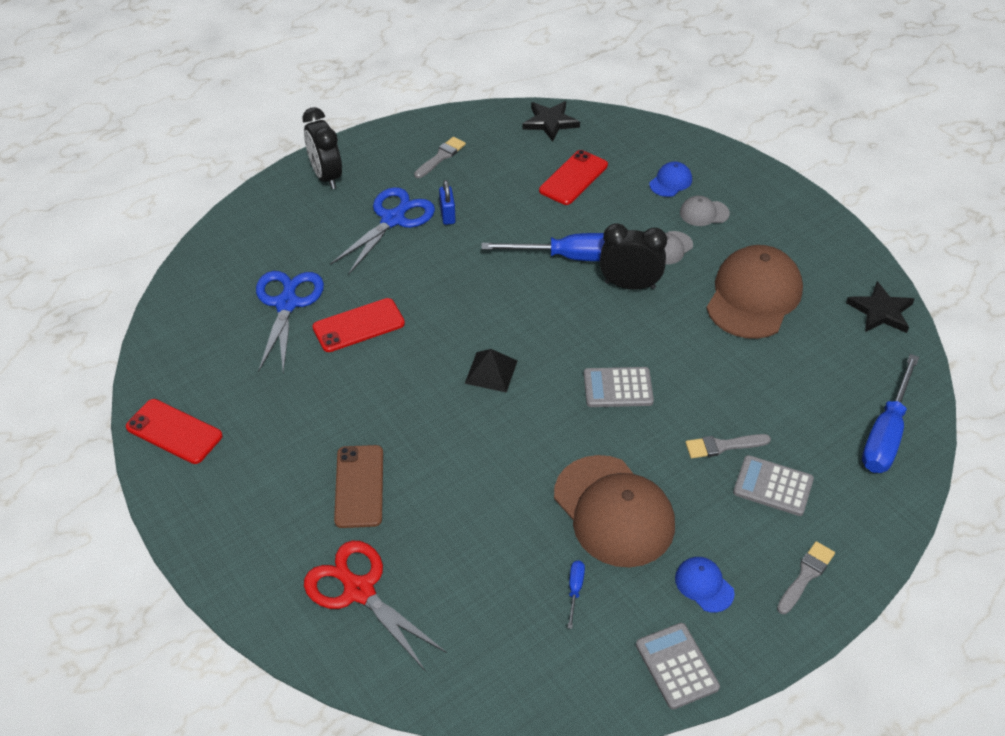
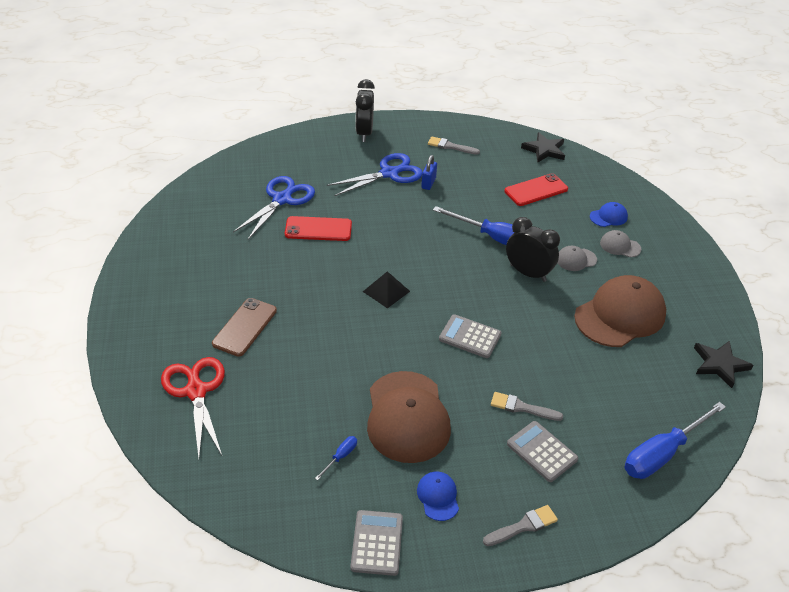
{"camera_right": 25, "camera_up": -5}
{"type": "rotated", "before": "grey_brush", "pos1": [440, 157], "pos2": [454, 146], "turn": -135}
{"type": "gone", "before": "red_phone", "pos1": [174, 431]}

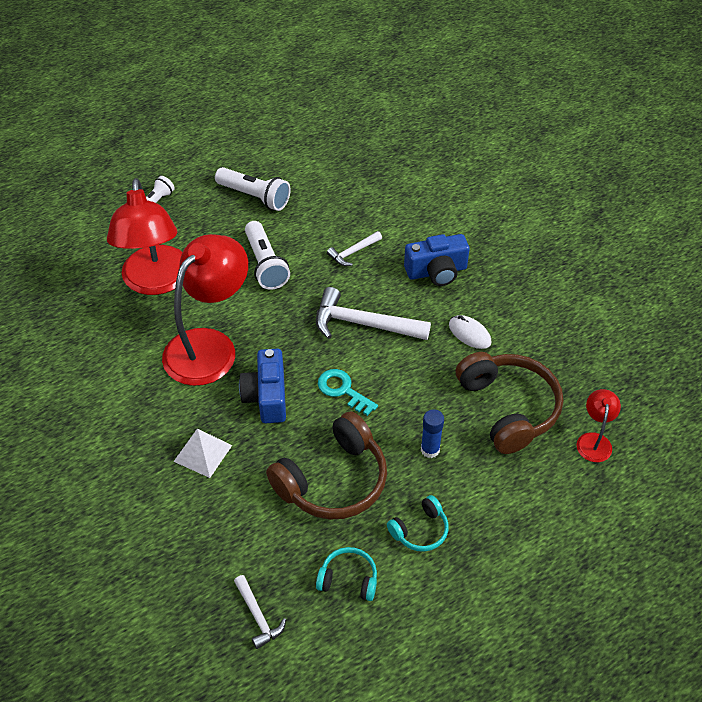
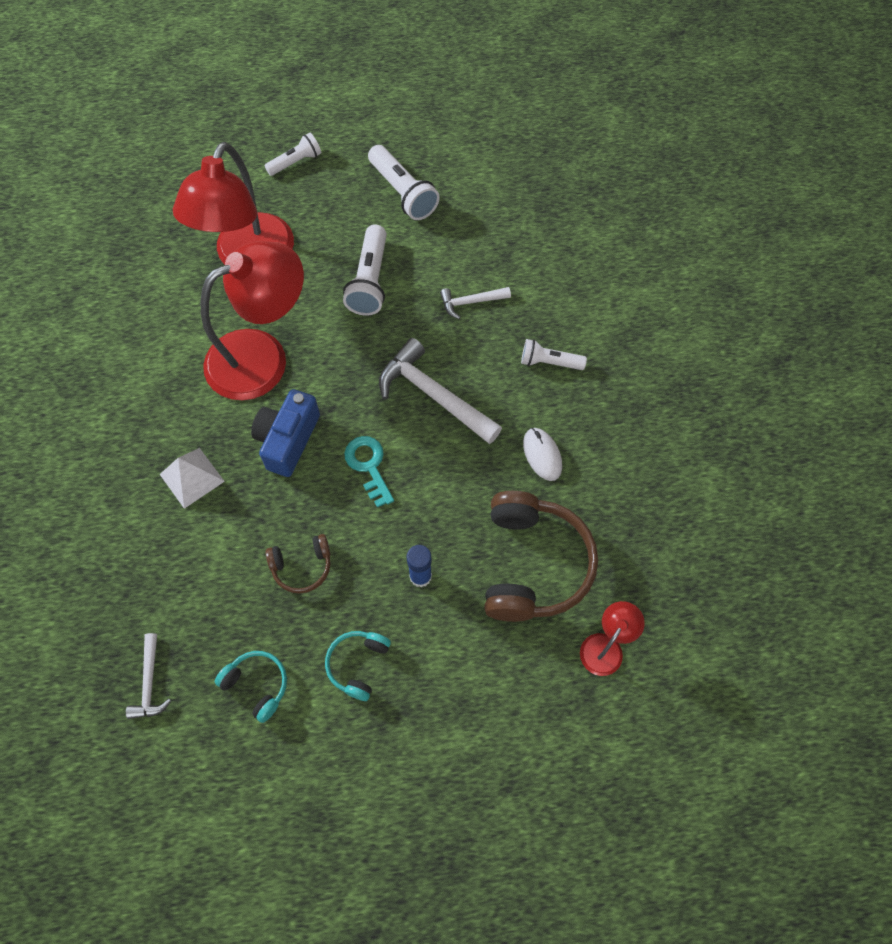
{"camera_right": 25, "camera_up": 15}
{"type": "scaled", "before": "brown_headphones", "pos1": [326, 465], "pos2": [297, 564], "scale": 0.5}
{"type": "rotated", "before": "turquoise_headphones", "pos1": [418, 523], "pos2": [358, 666], "turn": 120}
{"type": "swapped", "before": "blue_camera", "after": "white_flashlight", "pos1": [437, 260], "pos2": [554, 354]}

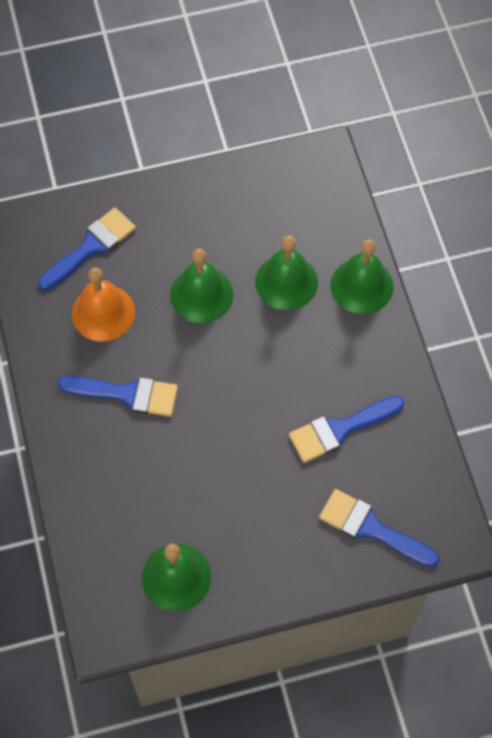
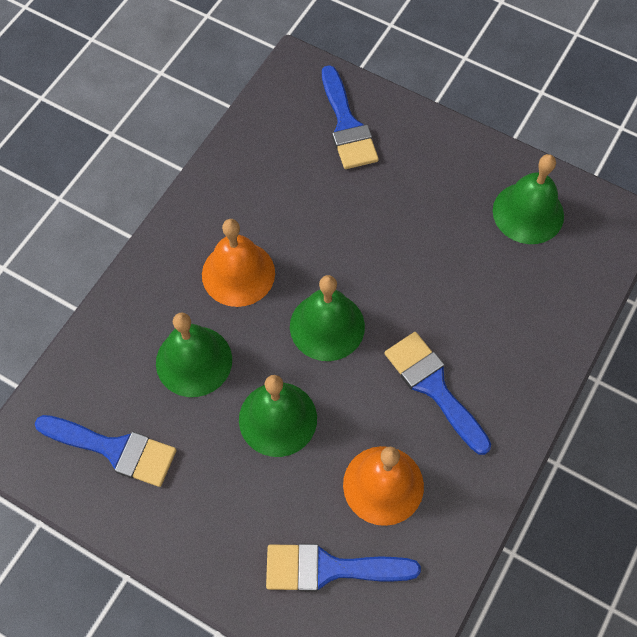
{"camera_right": -135, "camera_up": 0}
{"type": "shifted", "before": "blue_brush", "pos1": [346, 429], "pos2": [105, 451]}
{"type": "new", "after": "orange_bell", "pos2": [238, 263]}
{"type": "shifted", "before": "green_bell", "pos1": [362, 276], "pos2": [327, 318]}

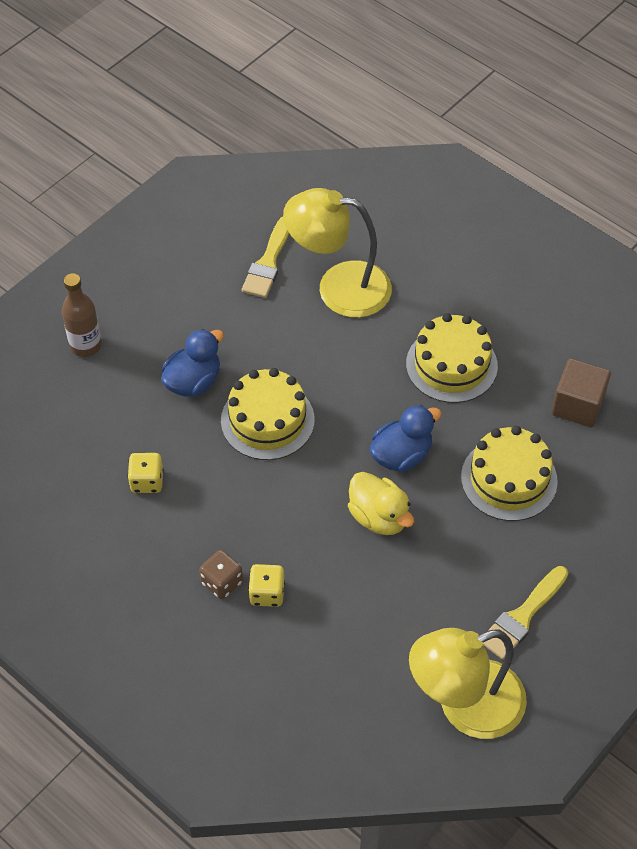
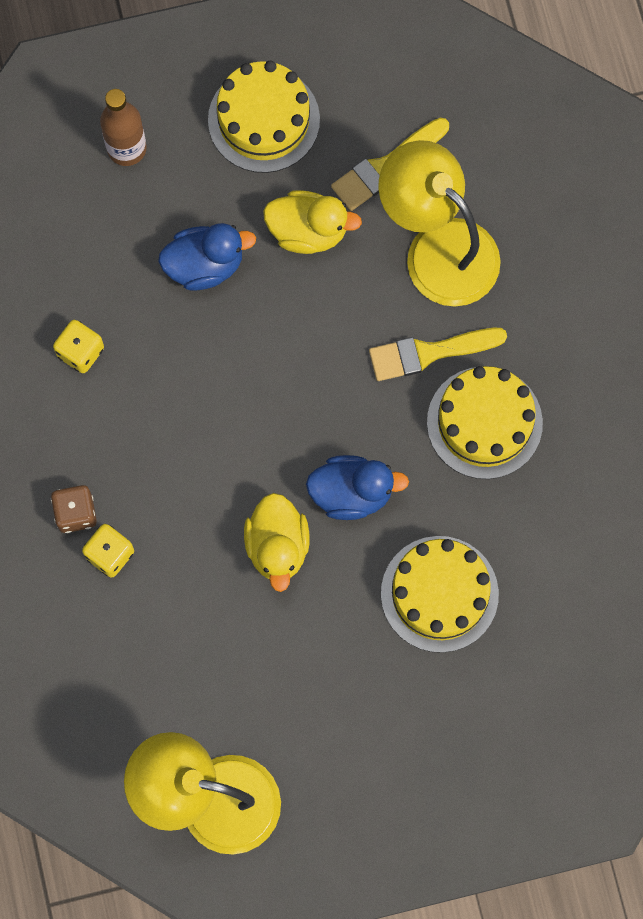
{"camera_right": 35, "camera_up": 20}
{"type": "shifted", "before": "yellow_cake", "pos1": [268, 414], "pos2": [264, 116]}
{"type": "new", "after": "yellow_duck", "pos2": [312, 222]}
{"type": "shifted", "before": "yellow_brush", "pos1": [525, 613], "pos2": [438, 354]}
{"type": "gone", "before": "brown_cube", "pos1": [581, 393]}

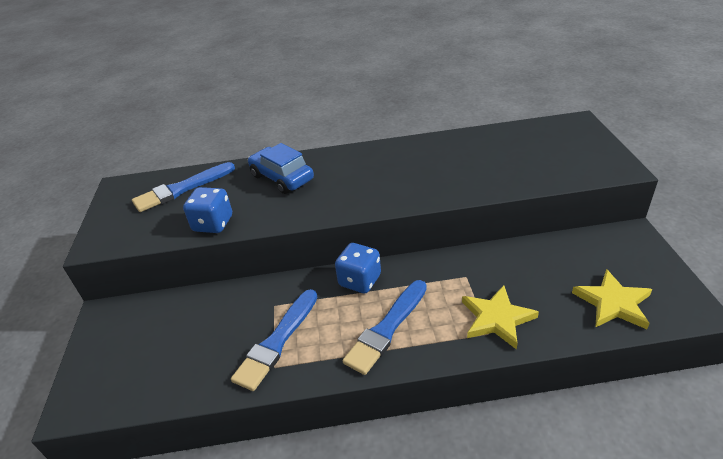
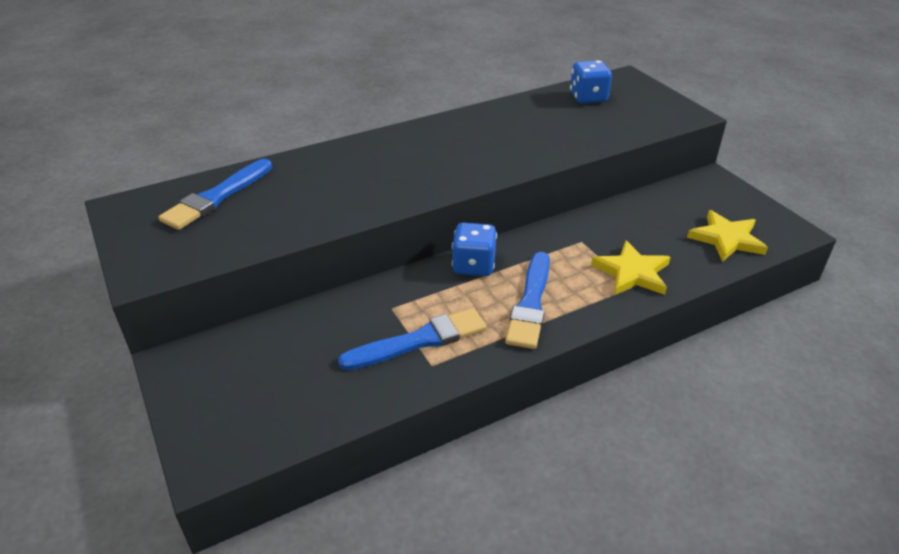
{"camera_right": -25, "camera_up": 0}
{"type": "rotated", "before": "blue_brush", "pos1": [274, 340], "pos2": [412, 339], "turn": -120}
{"type": "shifted", "before": "blue_dice", "pos1": [207, 210], "pos2": [591, 82]}
{"type": "gone", "before": "blue_car", "pos1": [281, 168]}

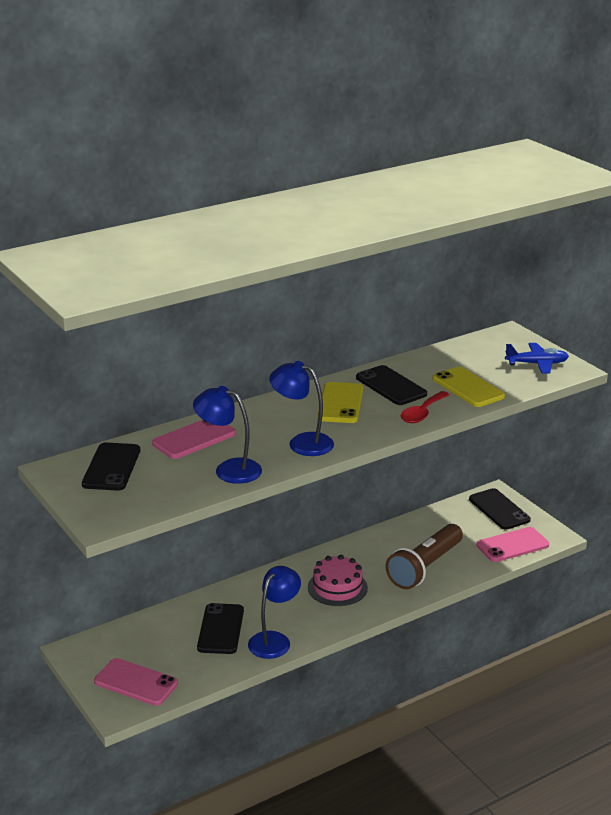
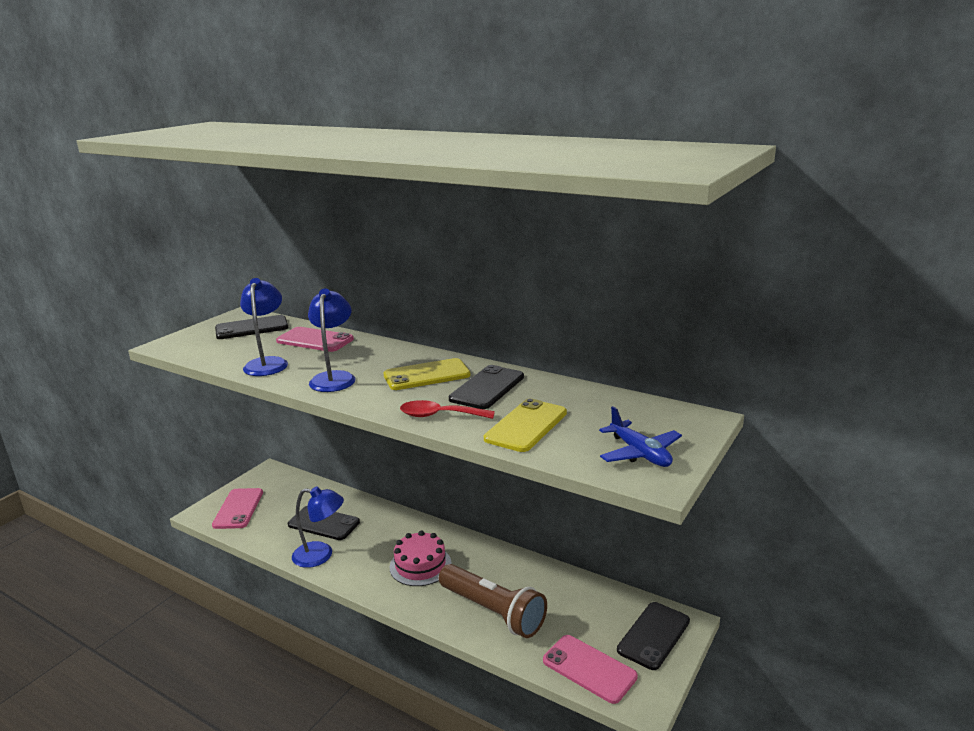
{"camera_right": 65, "camera_up": -5}
{"type": "rotated", "before": "black_phone", "pos1": [220, 628], "pos2": [324, 523], "turn": 45}
{"type": "rotated", "before": "brown_flashlight", "pos1": [424, 556], "pos2": [493, 601], "turn": -150}

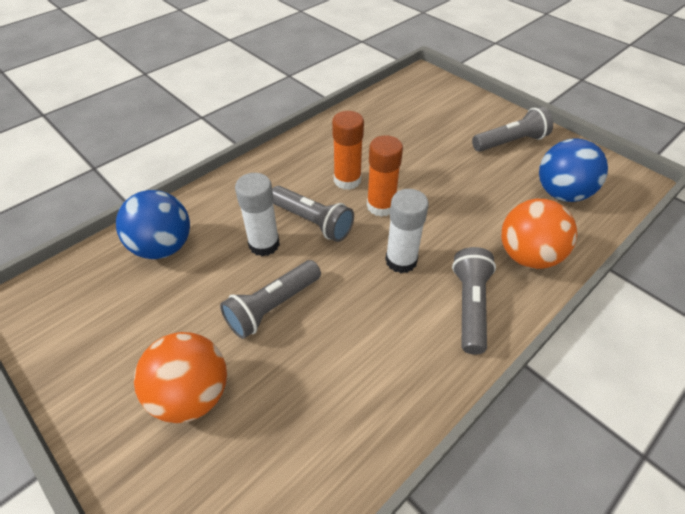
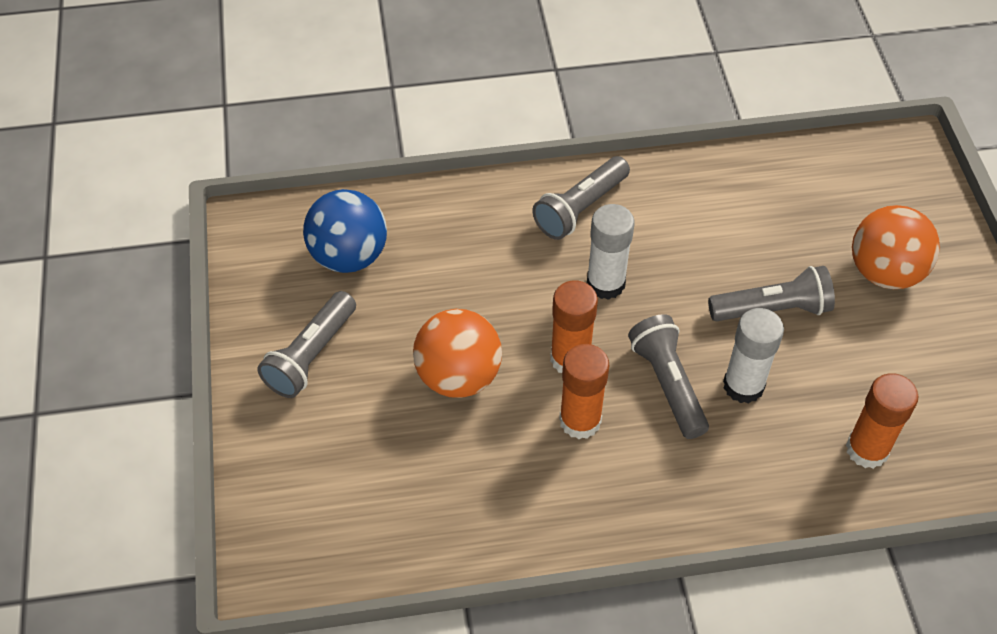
{"camera_right": -145, "camera_up": 5}
{"type": "rotated", "before": "grey_flashlight", "pos1": [512, 129], "pos2": [306, 344], "turn": -75}
{"type": "shifted", "before": "orange_ball", "pos1": [539, 234], "pos2": [457, 353]}
{"type": "swapped", "before": "blue_ball", "after": "orange_glue_stick", "pos1": [153, 224], "pos2": [882, 421]}

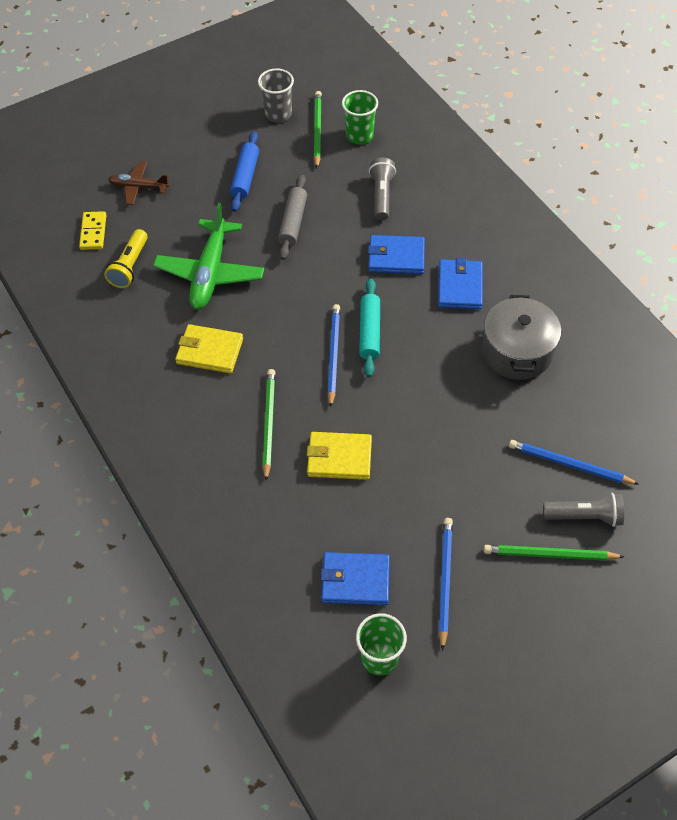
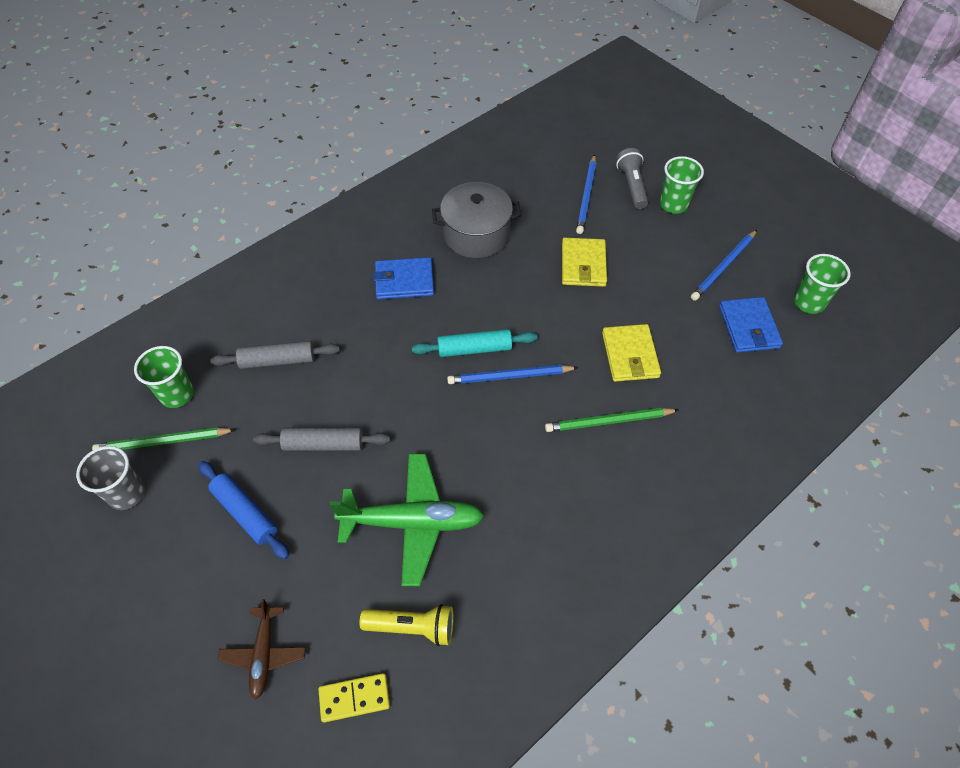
{"camera_right": -100, "camera_up": 0}
{"type": "rotated", "before": "blue_rolling_pin", "pos1": [244, 171], "pos2": [243, 510], "turn": 45}
{"type": "swapped", "before": "grey_flashlight", "after": "grey_rolling_pin", "pos1": [382, 188], "pos2": [275, 355]}
{"type": "shifted", "before": "yellow_wallet", "pos1": [209, 348], "pos2": [584, 262]}
{"type": "swapped", "before": "green_pencil", "after": "green_cup", "pos1": [554, 553], "pos2": [682, 185]}
{"type": "rotated", "before": "blue_pencil", "pos1": [446, 584], "pos2": [724, 265], "turn": -45}
{"type": "gone", "before": "blue_wallet", "pos1": [396, 254]}

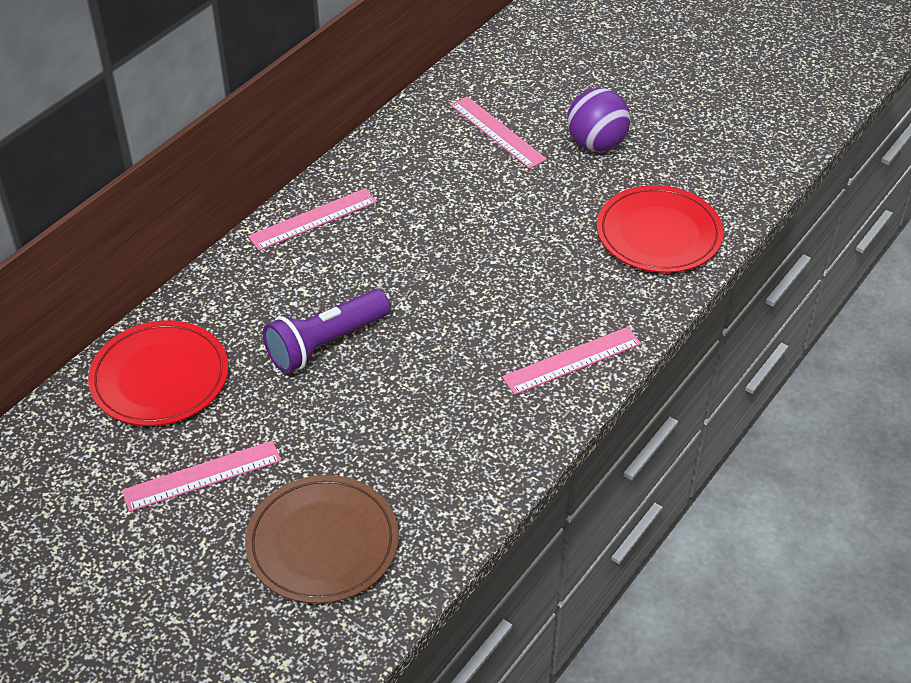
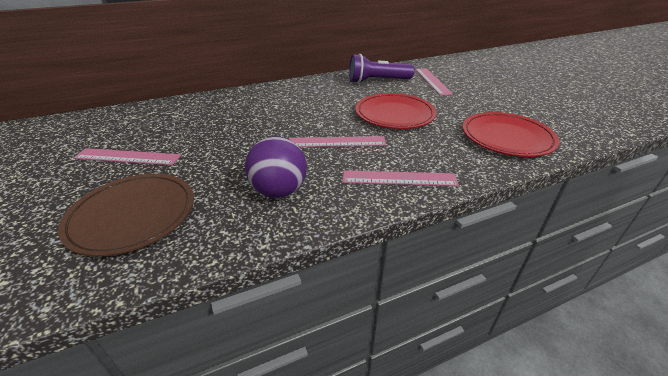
{"camera_right": 30, "camera_up": -10}
{"type": "shifted", "before": "purple_ball", "pos1": [599, 120], "pos2": [276, 167]}
{"type": "shifted", "before": "pink_ruler", "pos1": [312, 219], "pos2": [337, 141]}
{"type": "shifted", "before": "purple_flashlight", "pos1": [326, 331], "pos2": [382, 68]}
{"type": "shifted", "before": "red_plate", "pos1": [158, 373], "pos2": [396, 111]}

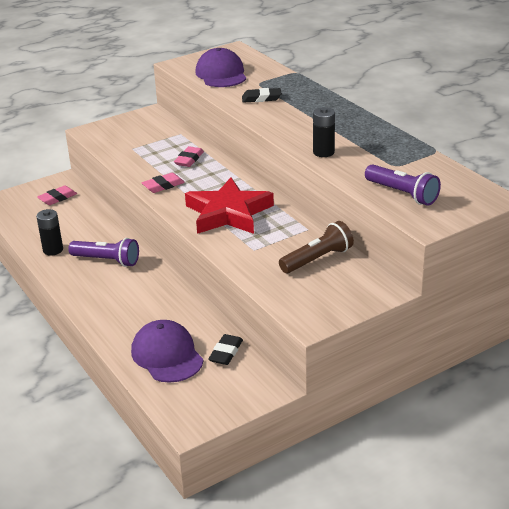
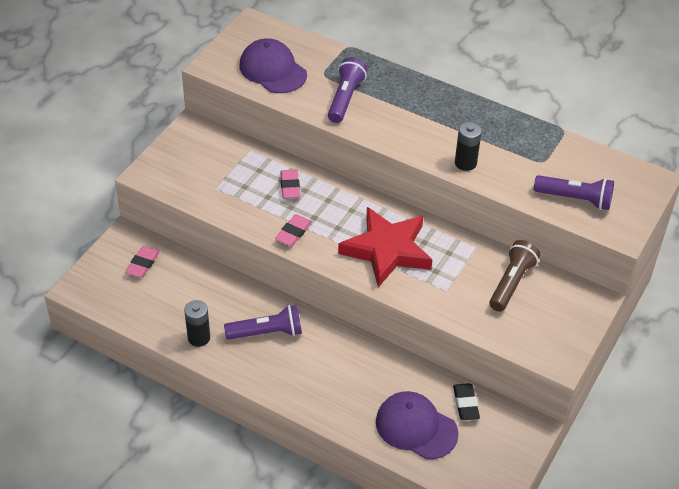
{"camera_right": -30, "camera_up": 15}
{"type": "swapped", "before": "black_eraser", "after": "purple_flashlight", "pos1": [262, 95], "pos2": [347, 90]}

